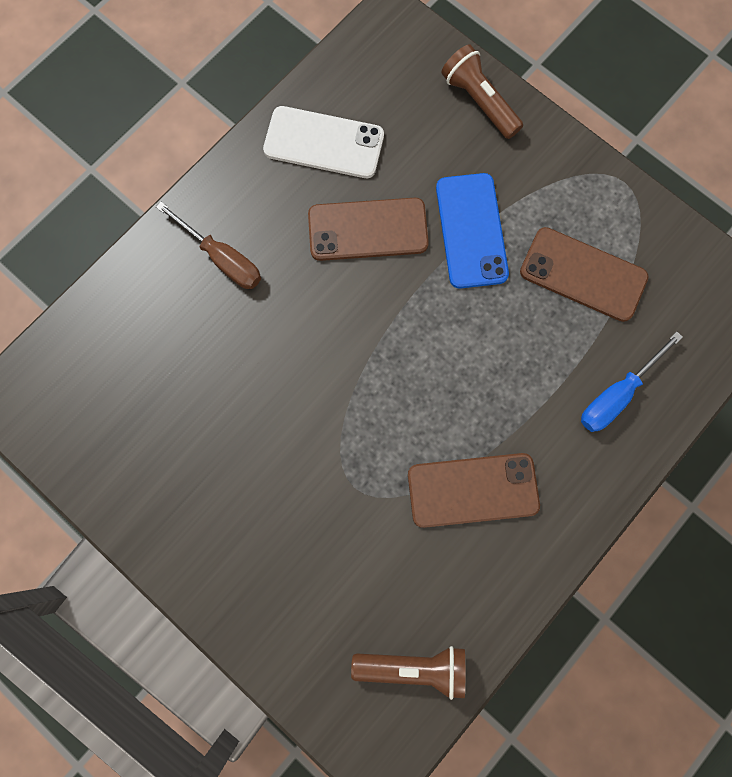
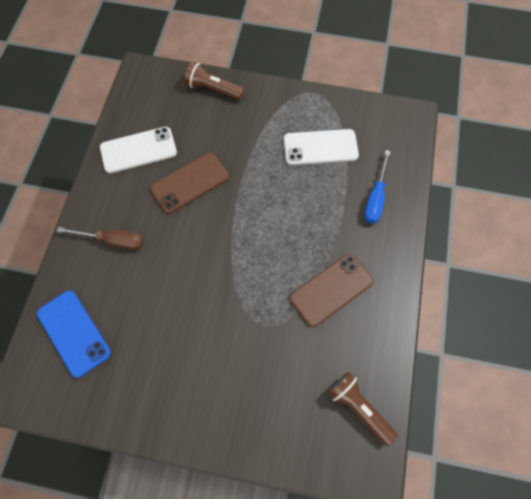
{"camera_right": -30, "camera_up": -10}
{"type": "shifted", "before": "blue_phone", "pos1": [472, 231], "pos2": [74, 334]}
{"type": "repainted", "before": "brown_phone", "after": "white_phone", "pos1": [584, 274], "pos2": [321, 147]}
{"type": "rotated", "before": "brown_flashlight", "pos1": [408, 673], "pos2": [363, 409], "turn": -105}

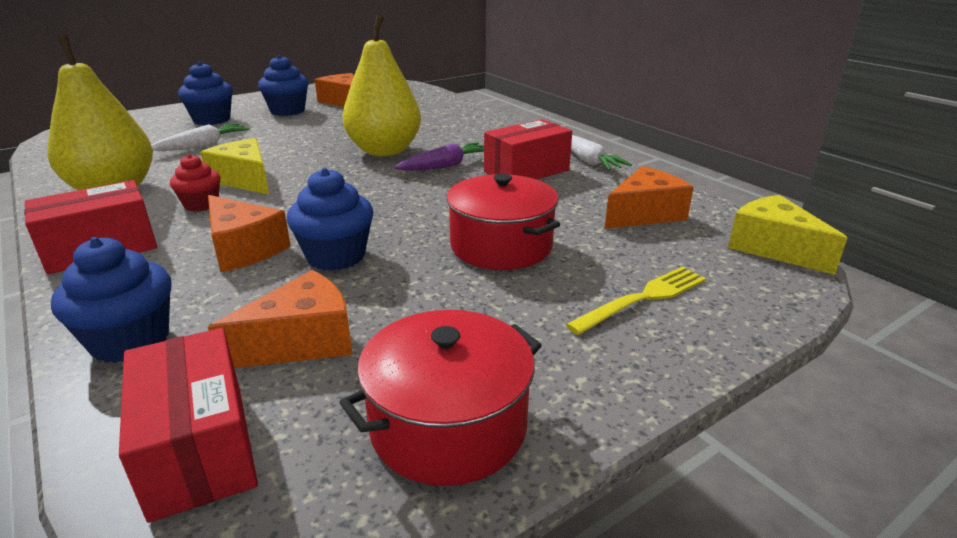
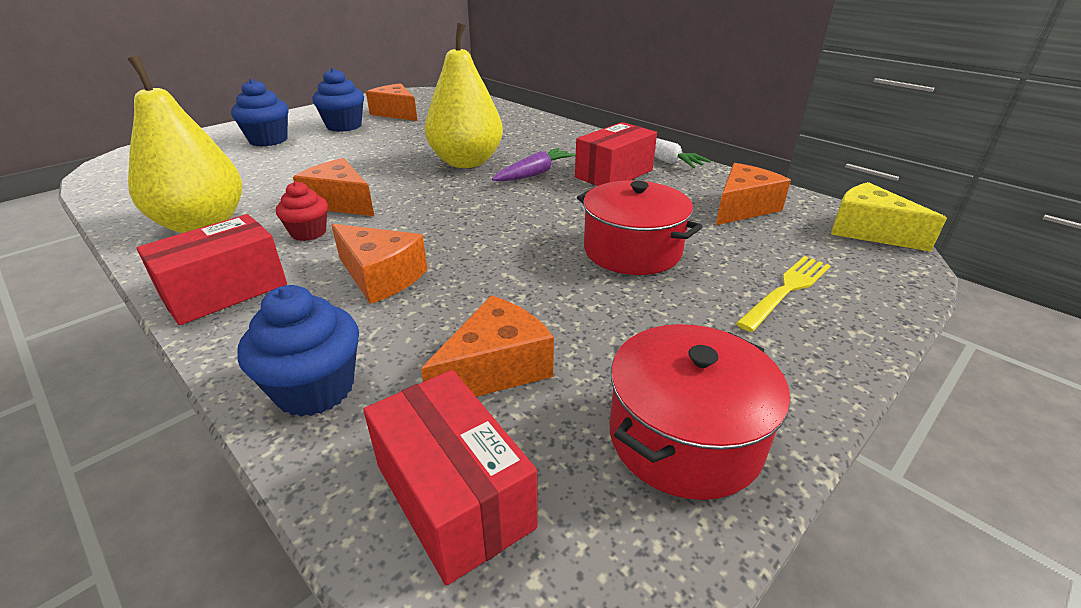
{"camera_right": -10, "camera_up": 5}
{"type": "repainted", "before": "yellow_cheese", "after": "orange_cheese", "pos1": [234, 166], "pos2": [333, 187]}
{"type": "gone", "before": "white_carrot", "pos1": [200, 137]}
{"type": "gone", "before": "blue_cupcake", "pos1": [330, 219]}

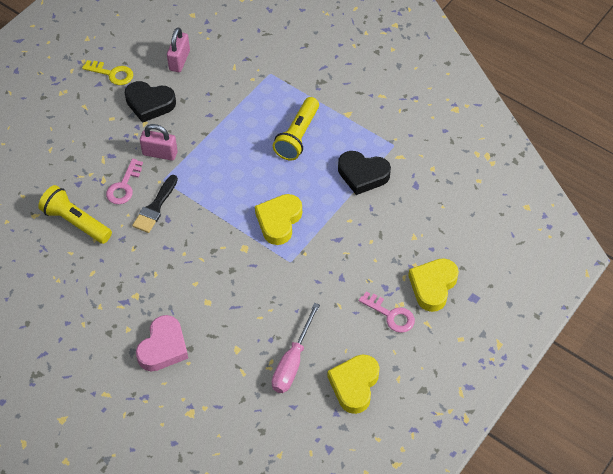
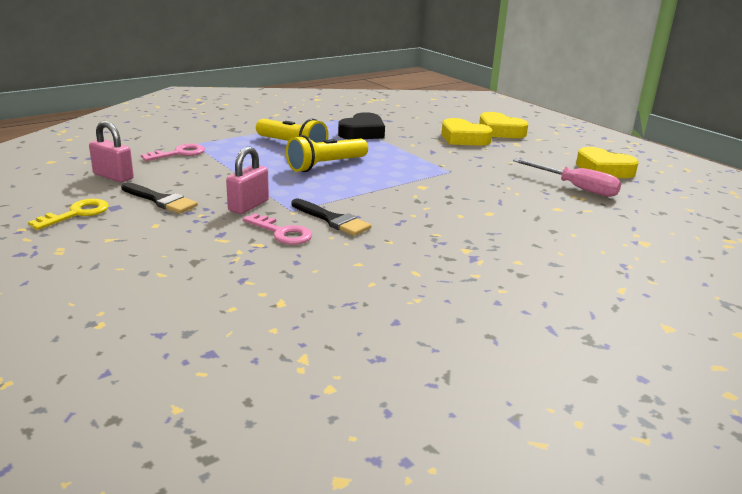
{"camera_right": -75, "camera_up": -30}
{"type": "swapped", "before": "black_heart", "after": "black_brush", "pos1": [150, 102], "pos2": [159, 197]}
{"type": "shifted", "before": "pink_key", "pos1": [387, 312], "pos2": [173, 152]}
{"type": "shifted", "before": "yellow_flashlight", "pos1": [75, 214], "pos2": [327, 153]}
{"type": "shifted", "before": "yellow_heart", "pos1": [278, 219], "pos2": [467, 132]}
{"type": "gone", "before": "pink_heart", "pos1": [162, 343]}

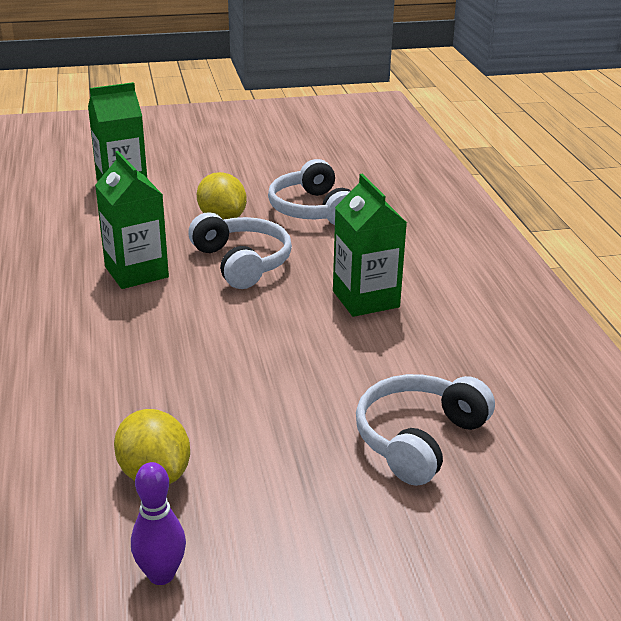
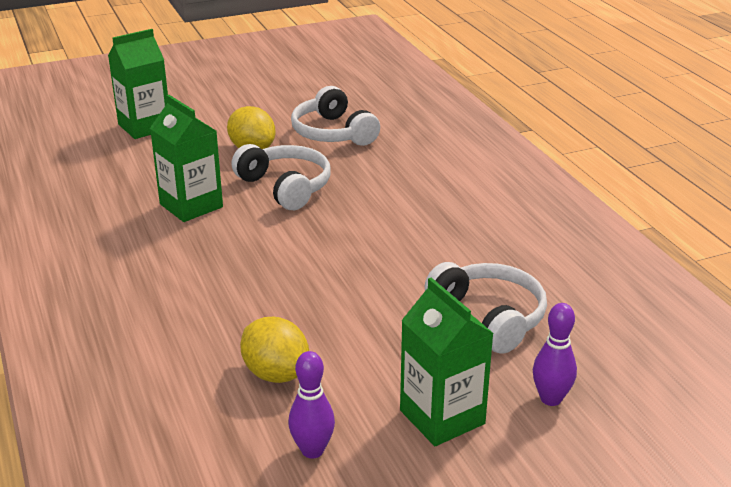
{"camera_right": -10, "camera_up": 0}
{"type": "shifted", "before": "green_carton", "pos1": [370, 245], "pos2": [447, 361]}
{"type": "rotated", "before": "white_headphones", "pos1": [425, 430], "pos2": [486, 308], "turn": 120}
{"type": "new", "after": "purple_bowling_pin", "pos2": [555, 354]}

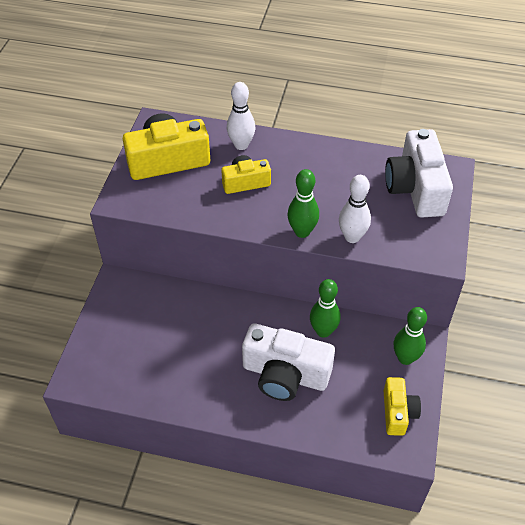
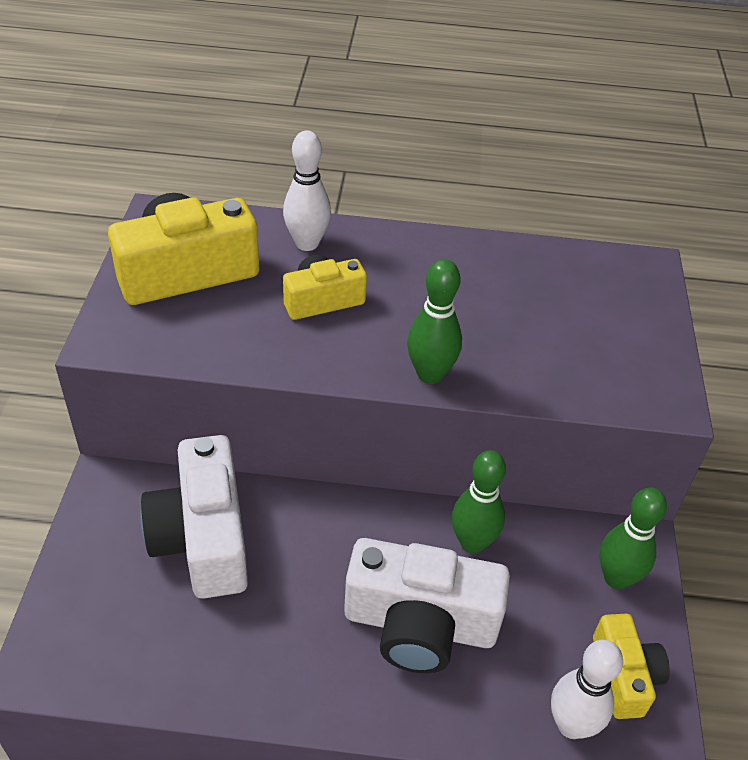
{"camera_right": -10, "camera_up": -5}
{"type": "shifted", "before": "white_camera", "pos1": [419, 173], "pos2": [194, 517]}
{"type": "shifted", "before": "white_bowling_pin", "pos1": [355, 209], "pos2": [587, 689]}

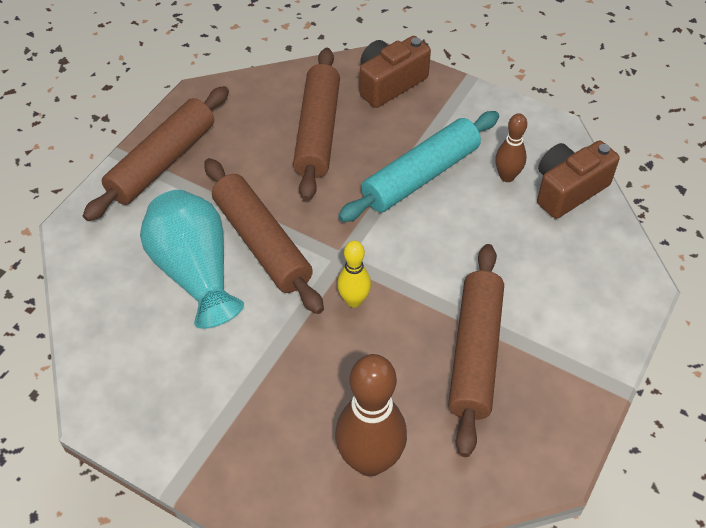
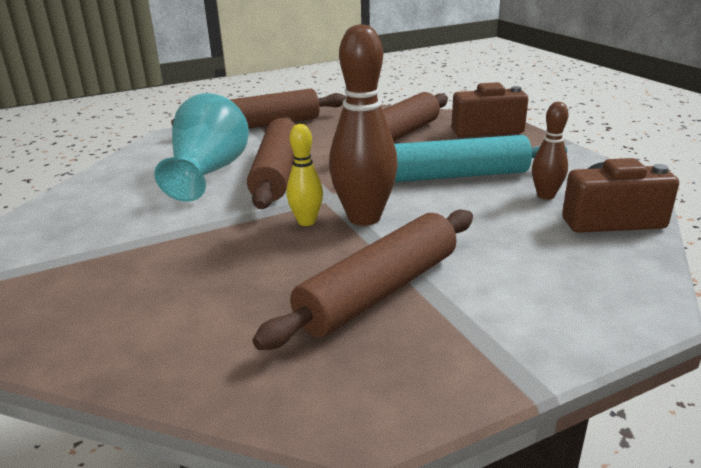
{"camera_right": 35, "camera_up": -25}
{"type": "shifted", "before": "brown_bowling_pin", "pos1": [371, 415], "pos2": [363, 125]}

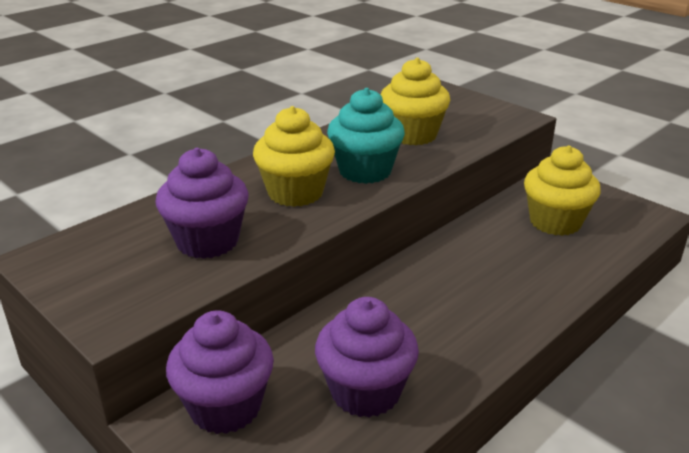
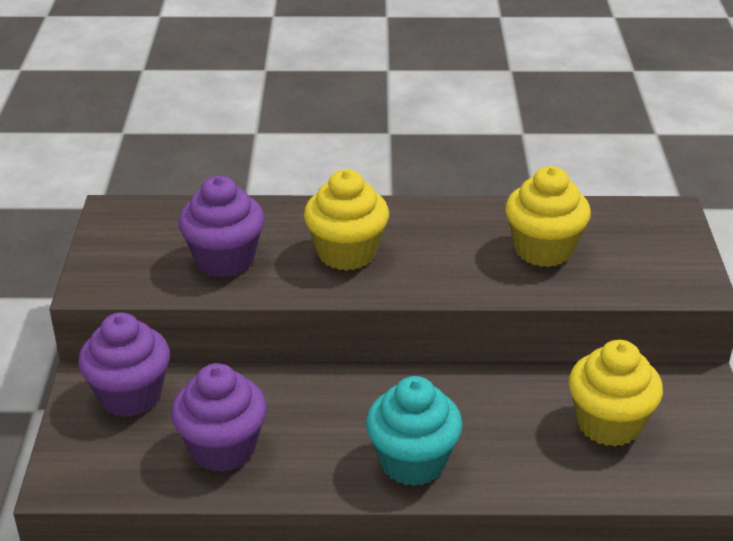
{"camera_right": 45, "camera_up": 5}
{"type": "shifted", "before": "turquoise_cupcake", "pos1": [366, 136], "pos2": [414, 431]}

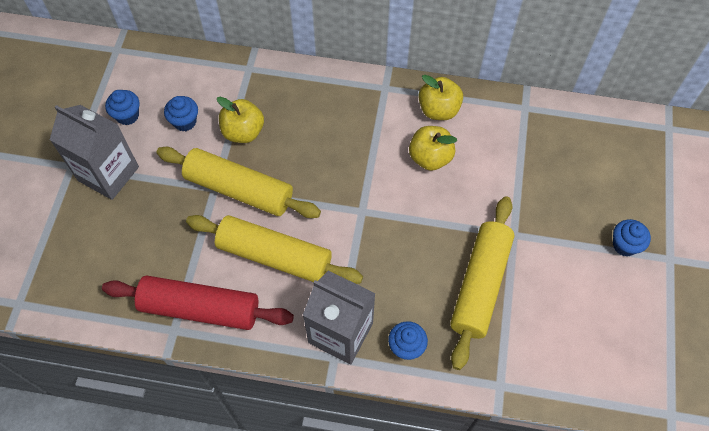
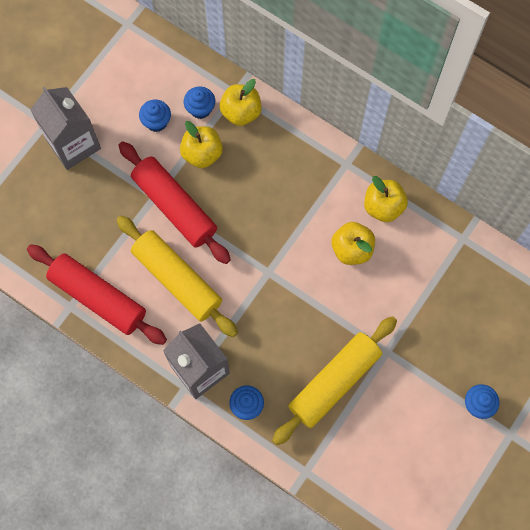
{"camera_right": 25, "camera_up": 10}
{"type": "repainted", "before": "yellow_rolling_pin", "after": "red_rolling_pin", "pos1": [238, 182], "pos2": [174, 202]}
{"type": "shifted", "before": "blue_cupcake", "pos1": [122, 107], "pos2": [199, 102]}
{"type": "new", "after": "yellow_apple", "pos2": [240, 102]}

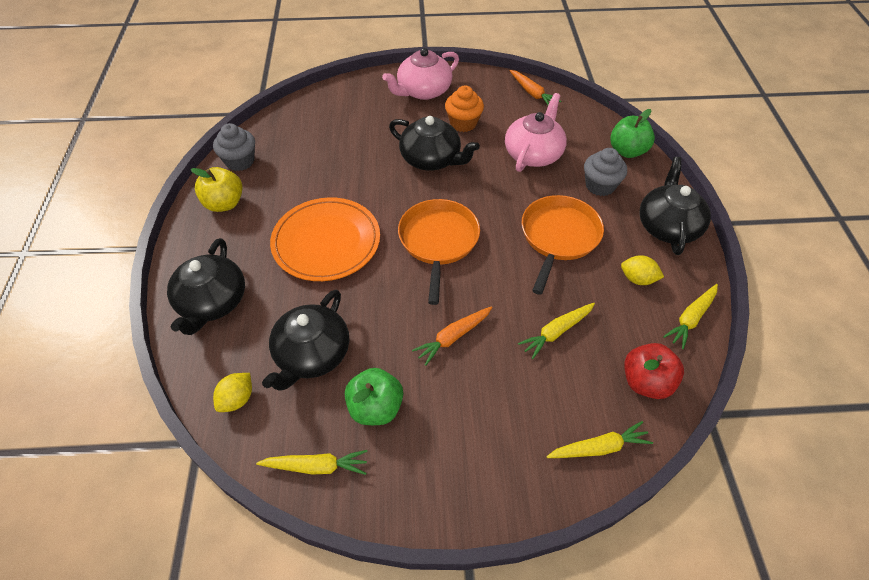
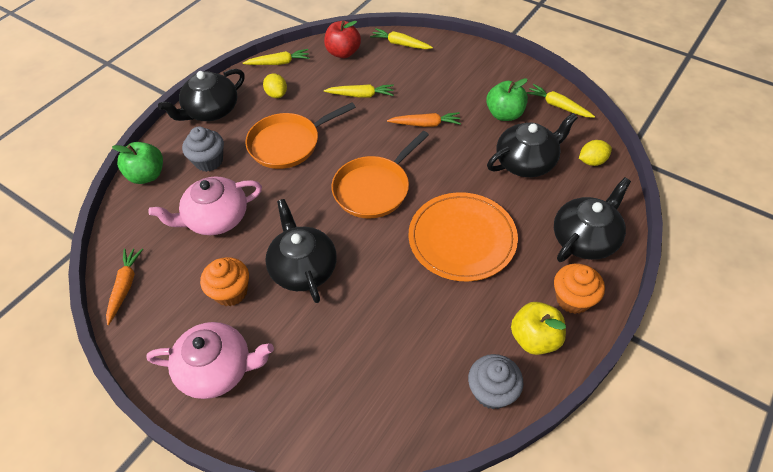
{"camera_right": -140, "camera_up": 0}
{"type": "new", "after": "orange_cupcake", "pos2": [579, 288]}

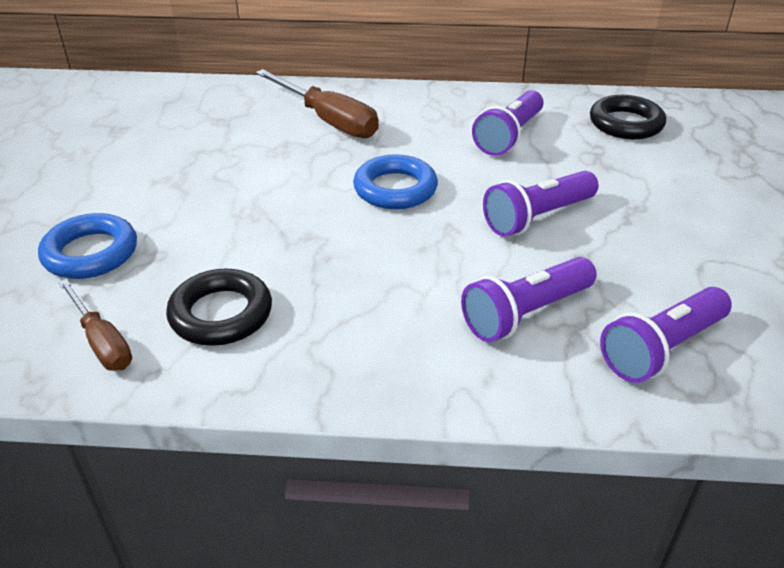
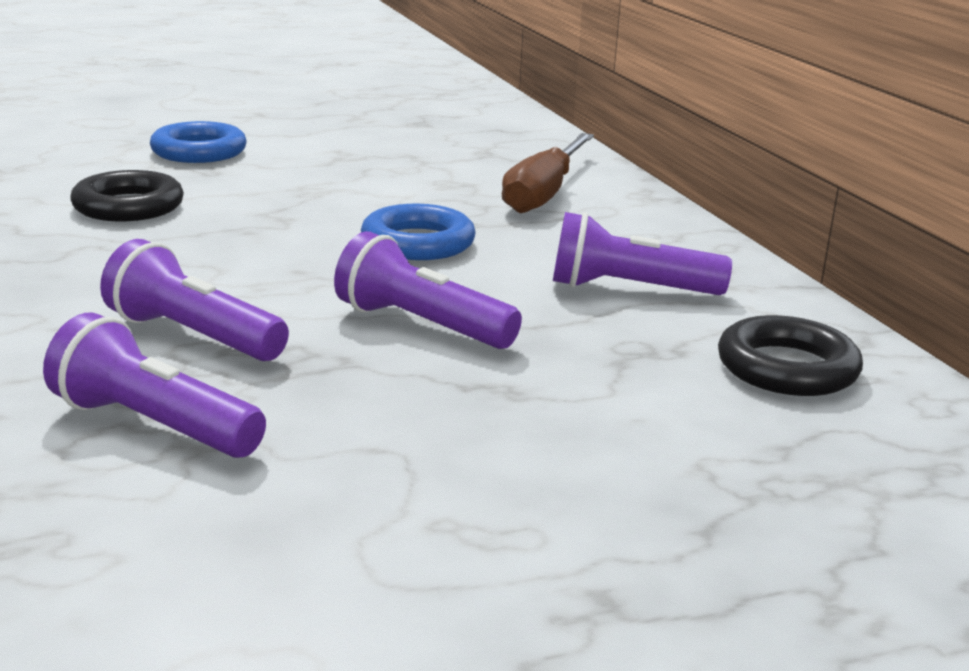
{"camera_right": 65, "camera_up": -15}
{"type": "gone", "before": "brown_screwdriver", "pos1": [95, 325]}

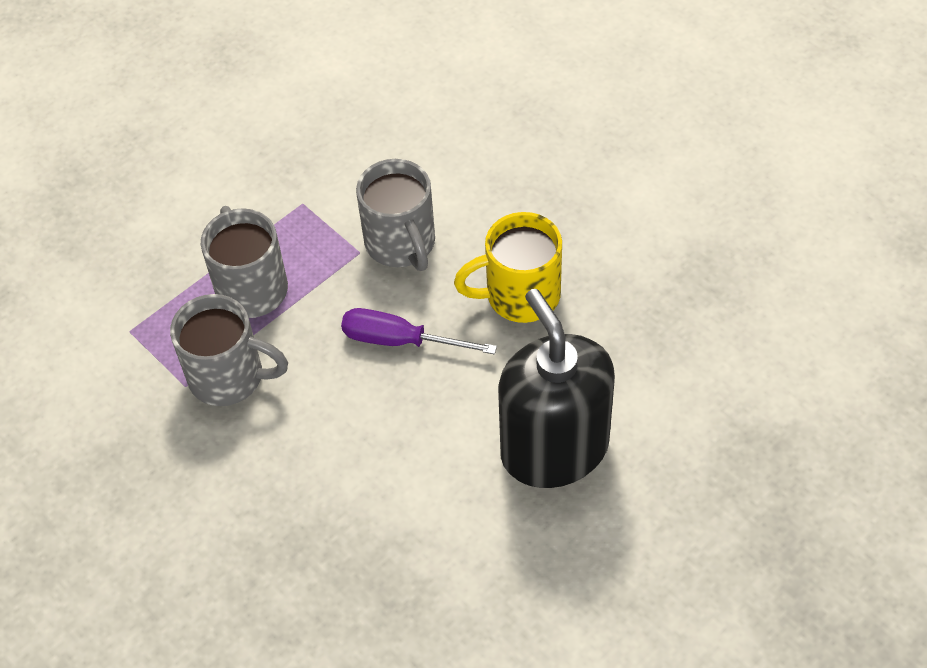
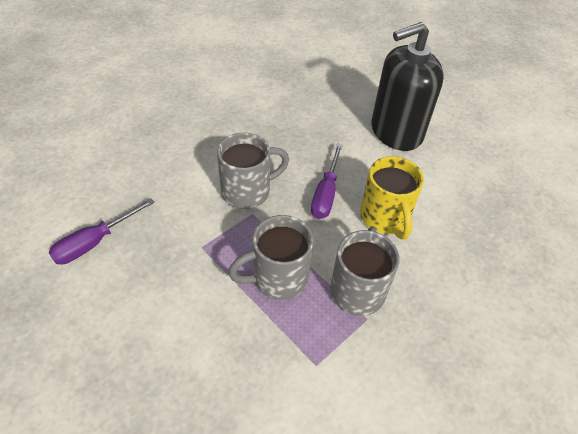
{"camera_right": -95, "camera_up": -5}
{"type": "new", "after": "purple_screwdriver", "pos2": [101, 232]}
{"type": "shifted", "before": "yellow_mug", "pos1": [508, 267], "pos2": [392, 197]}

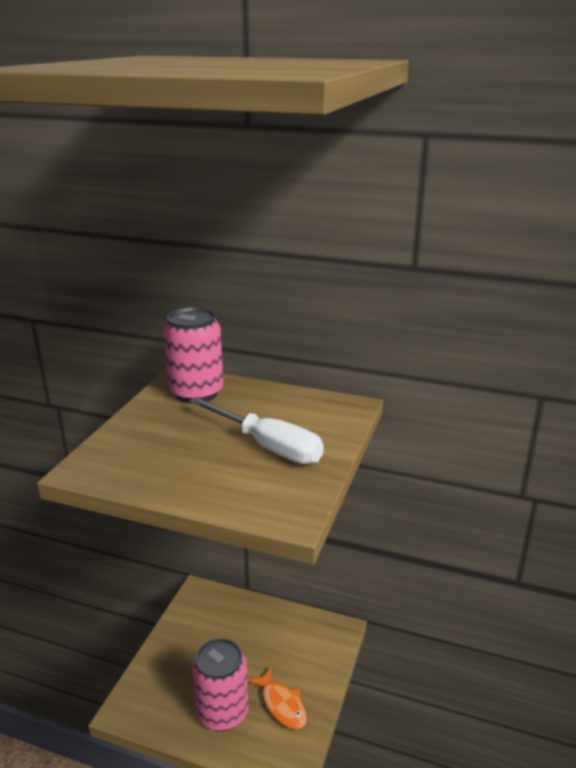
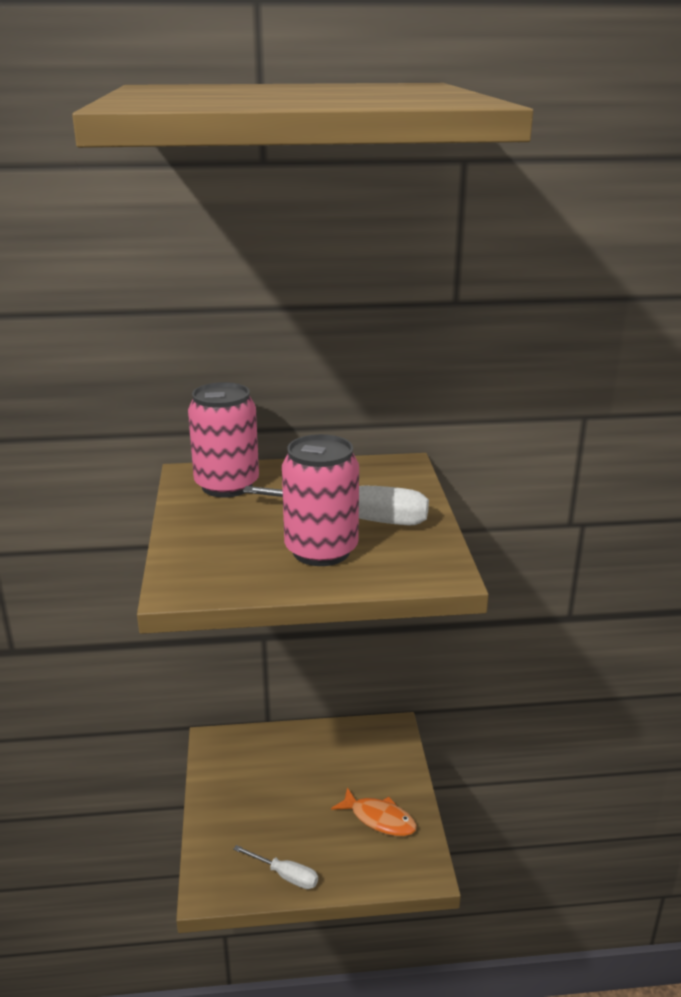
{"camera_right": -25, "camera_up": 0}
{"type": "new", "after": "white_screwdriver", "pos2": [275, 867]}
{"type": "shifted", "before": "pink_can", "pos1": [220, 684], "pos2": [320, 500]}

